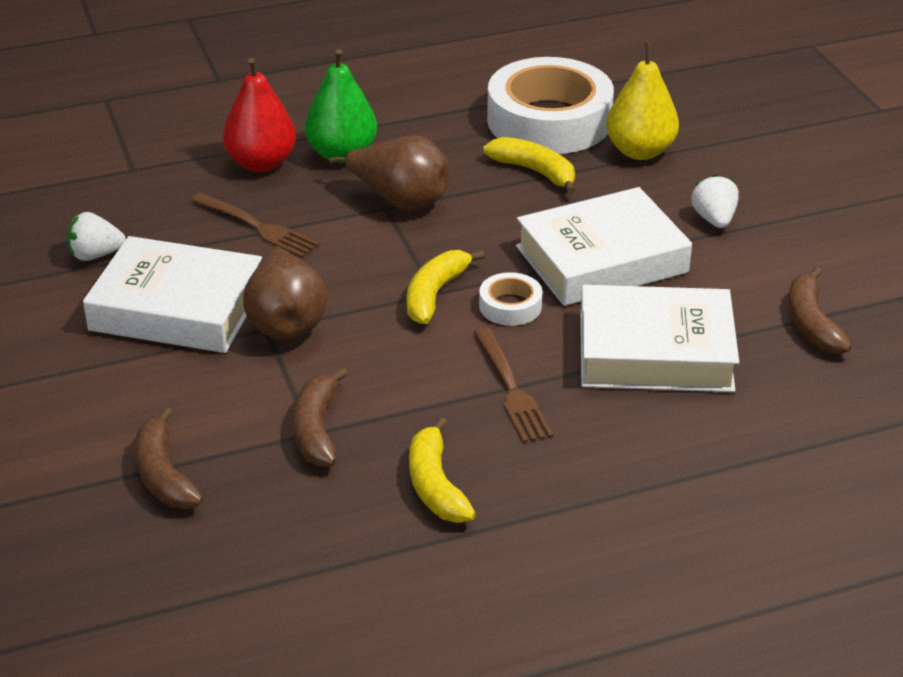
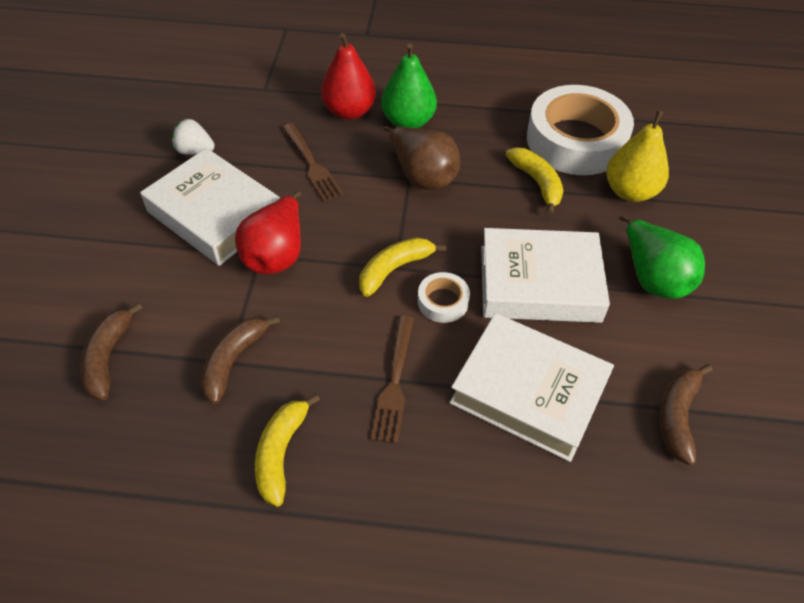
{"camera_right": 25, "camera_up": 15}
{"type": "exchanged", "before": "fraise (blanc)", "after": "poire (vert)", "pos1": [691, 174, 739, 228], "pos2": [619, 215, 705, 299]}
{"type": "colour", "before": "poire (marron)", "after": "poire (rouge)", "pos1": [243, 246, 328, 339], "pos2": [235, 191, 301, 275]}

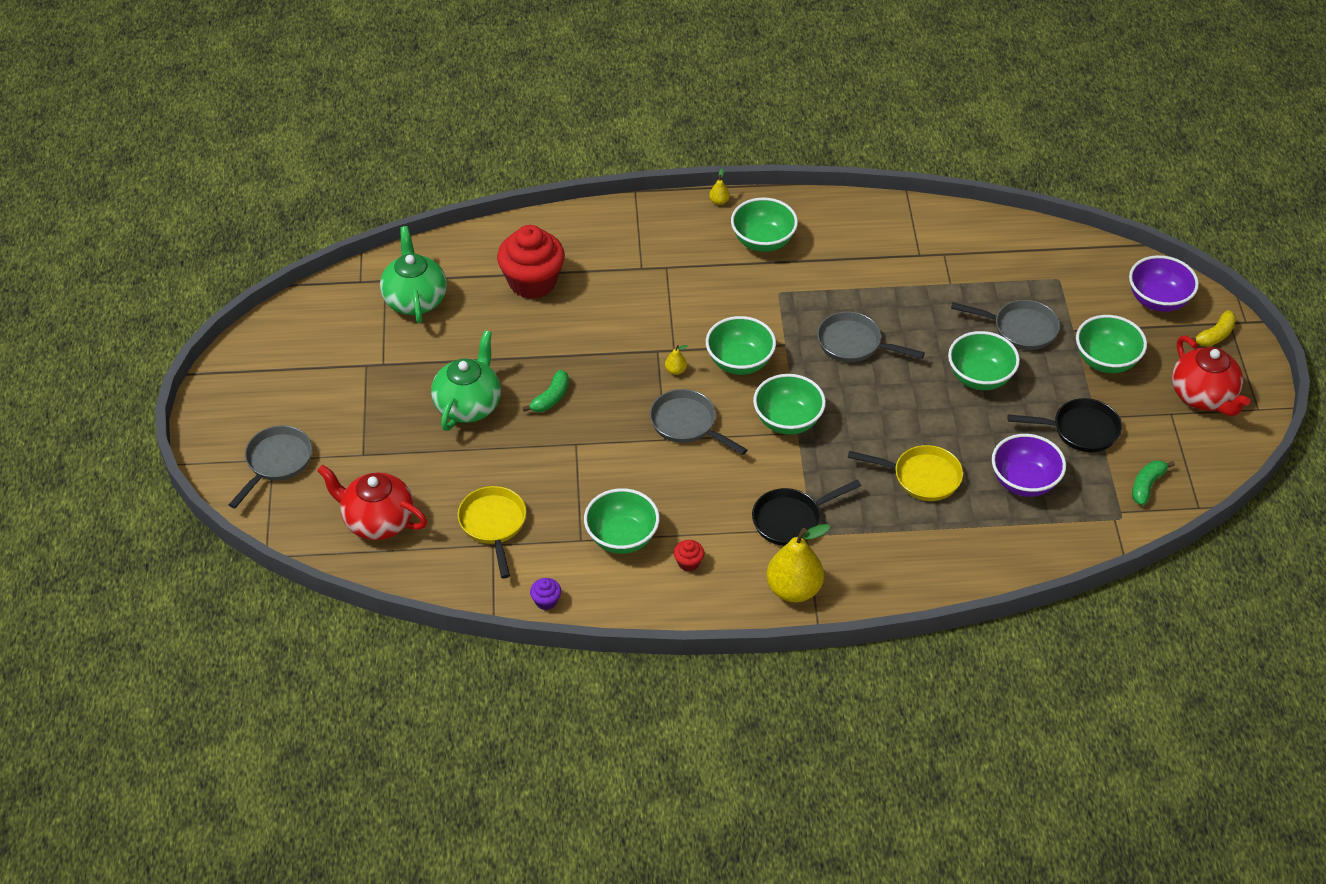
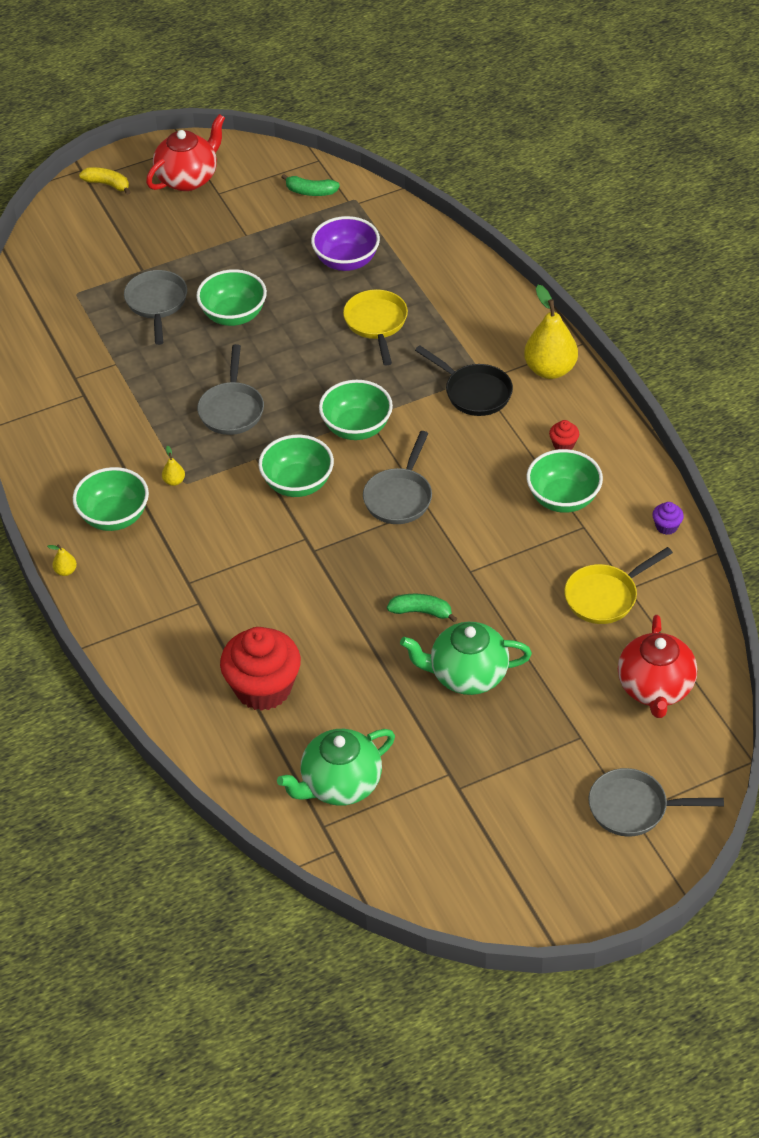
{"camera_right": -110, "camera_up": 0}
{"type": "missing", "before": "poêle (noir)", "pos1": [1007, 398, 1122, 453]}
{"type": "missing", "before": "bol (vert)", "pos1": [1076, 315, 1147, 373]}
{"type": "missing", "before": "bol (violet)", "pos1": [1129, 255, 1199, 312]}
{"type": "relocated", "before": "poire (jaune)", "pos1": [665, 345, 688, 375], "pos2": [162, 445, 185, 486]}

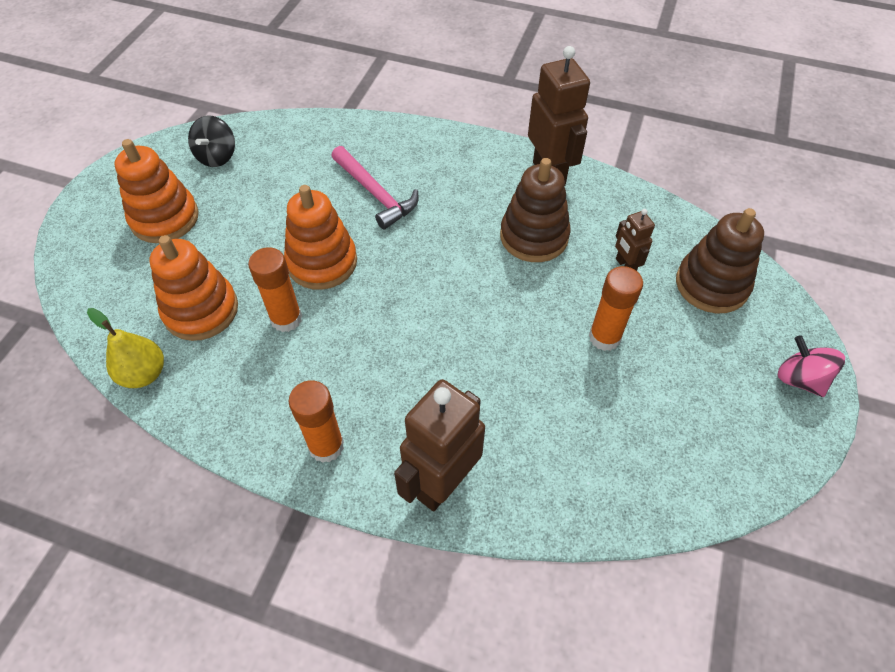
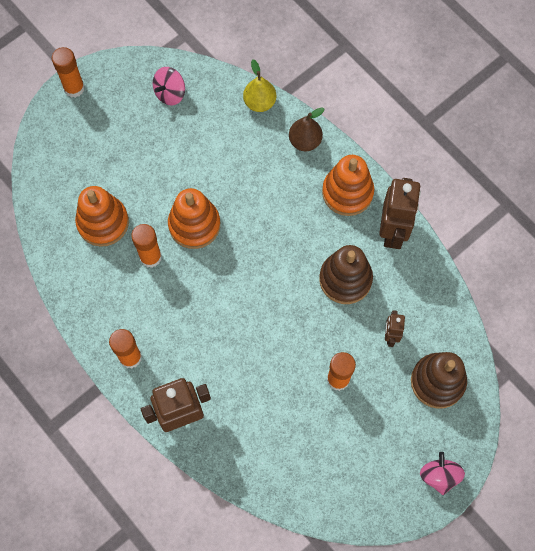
{"camera_right": 30, "camera_up": 15}
{"type": "missing", "before": "marteau (rose)", "pos1": [331, 146, 419, 229]}
{"type": "appeared", "after": "bâton de colle (orange)", "pos2": [52, 47, 85, 98]}
{"type": "appeared", "after": "poire (marron)", "pos2": [289, 107, 324, 151]}
{"type": "relocated", "before": "poire (jaune)", "pos1": [87, 308, 164, 388], "pos2": [243, 59, 276, 112]}
{"type": "relocated", "before": "jouet à empiler (orange)", "pos1": [114, 139, 199, 243], "pos2": [322, 155, 374, 216]}
{"type": "colour", "before": "toupie (noir)", "after": "toupie (rose)", "pos1": [188, 116, 235, 167], "pos2": [153, 67, 185, 106]}

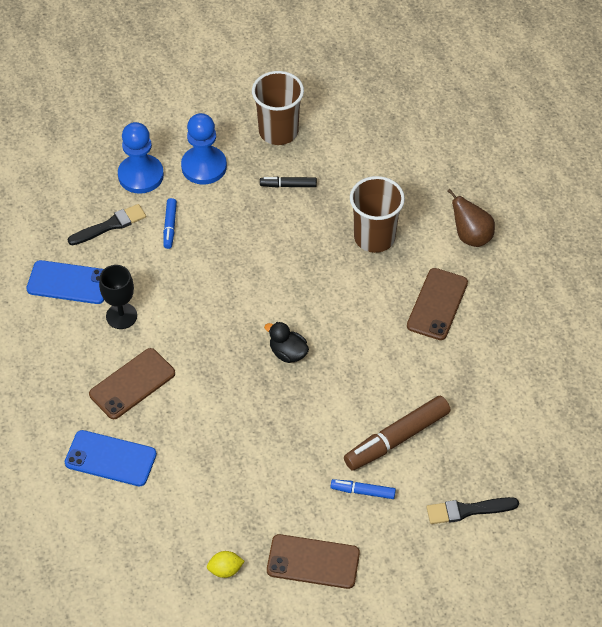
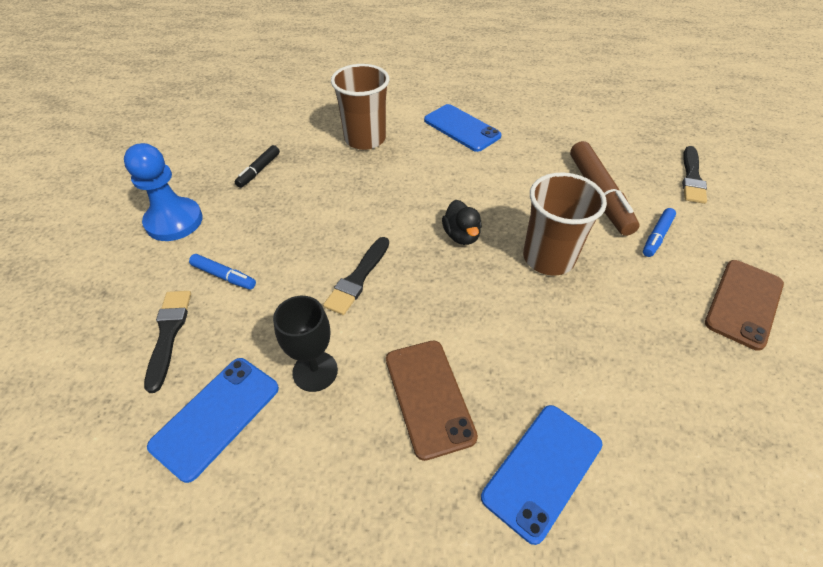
{"camera_right": -65, "camera_up": -5}
{"type": "missing", "before": "pion (bleu)", "pos1": [118, 122, 164, 194]}
{"type": "missing", "before": "citron (jaune)", "pos1": [207, 551, 245, 578]}
{"type": "missing", "before": "poire (marron)", "pos1": [448, 189, 495, 247]}
{"type": "appeared", "after": "pinceau (noir)", "pos2": [323, 237, 389, 315]}
{"type": "relocated", "before": "gobelet (marron)", "pos1": [252, 71, 304, 145], "pos2": [523, 172, 607, 276]}
{"type": "colour", "before": "téléphone (marron)", "after": "téléphone (bleu)", "pos1": [407, 268, 468, 340], "pos2": [424, 104, 501, 152]}
{"type": "spun", "before": "canard (noir)", "pos1": [264, 322, 309, 363], "pos2": [442, 200, 482, 245], "turn": -75}

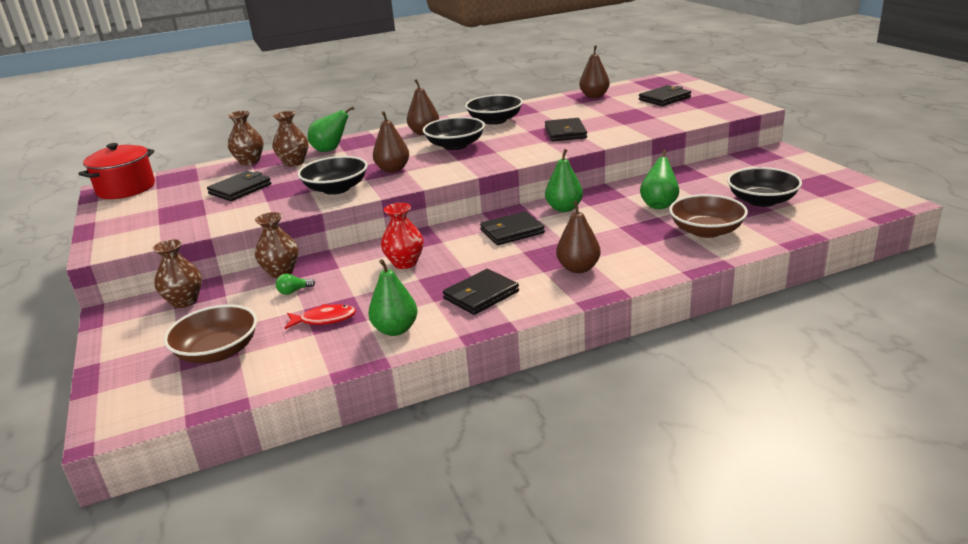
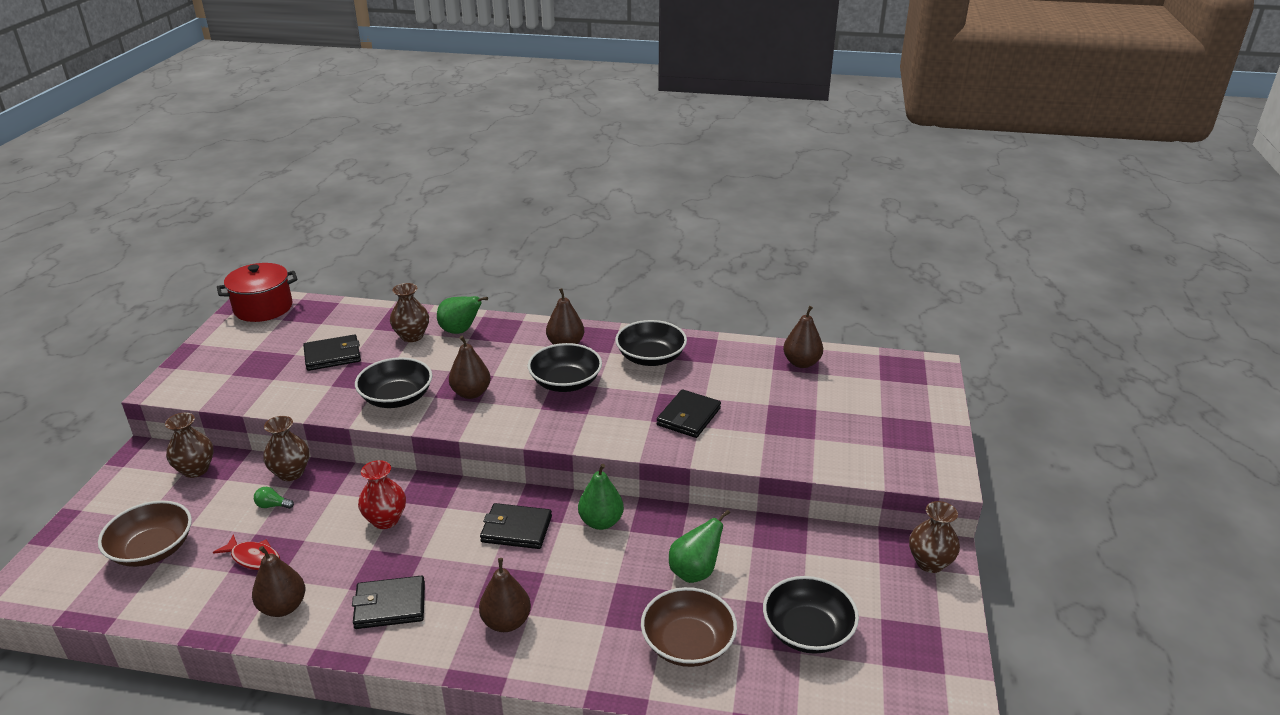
{"camera_right": 30, "camera_up": 5}
{"type": "missing", "before": "portefeuille (noir)", "pos1": [639, 85, 691, 106]}
{"type": "relocated", "before": "vase (marron)", "pos1": [227, 111, 264, 165], "pos2": [909, 501, 960, 573]}
{"type": "colour", "before": "poire (vert)", "after": "poire (marron)", "pos1": [368, 259, 418, 336], "pos2": [252, 546, 305, 617]}

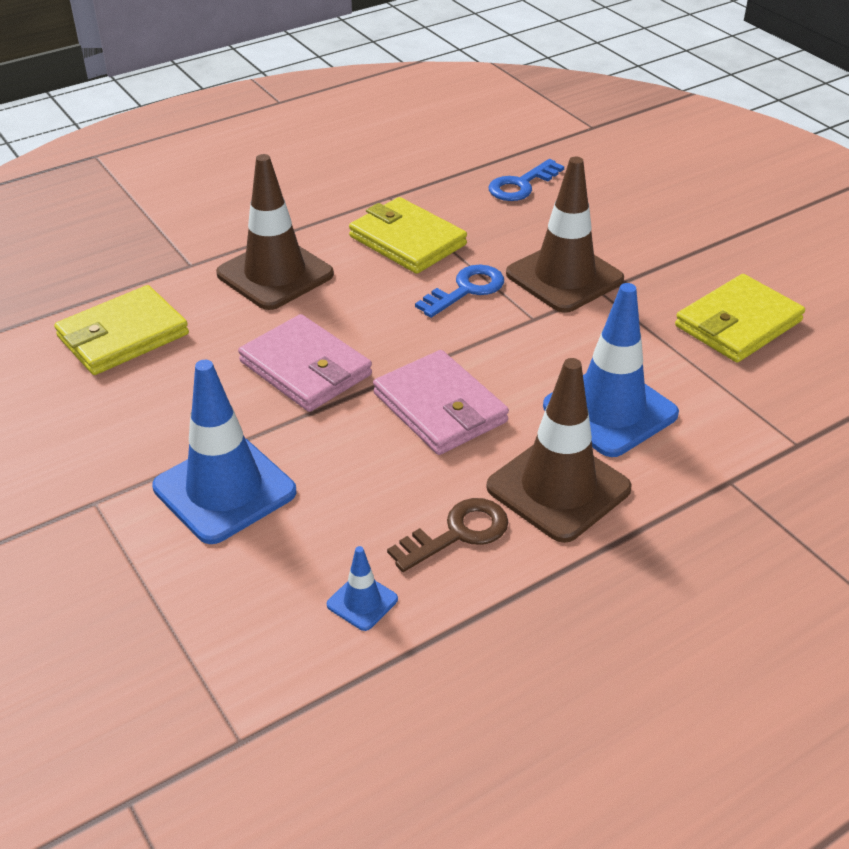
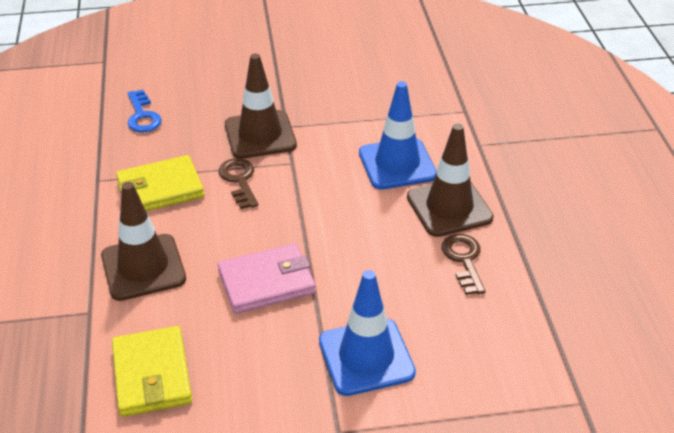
{"camera_right": -65, "camera_up": 0}
{"type": "missing", "before": "cône de chantier (bleu)", "pos1": [327, 546, 398, 631]}
{"type": "missing", "before": "portefeuille (rose)", "pos1": [373, 350, 509, 455]}
{"type": "missing", "before": "portefeuille (jaune)", "pos1": [675, 274, 805, 362]}
{"type": "colour", "before": "clé (bleu)", "after": "clé (marron)", "pos1": [415, 265, 504, 318], "pos2": [219, 158, 258, 209]}

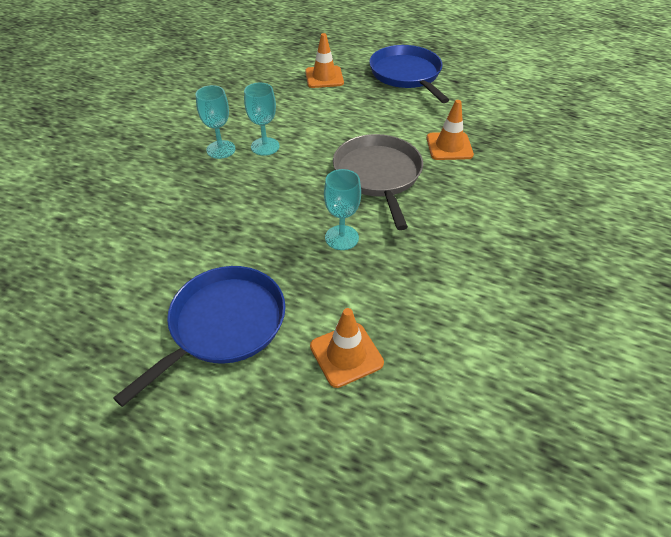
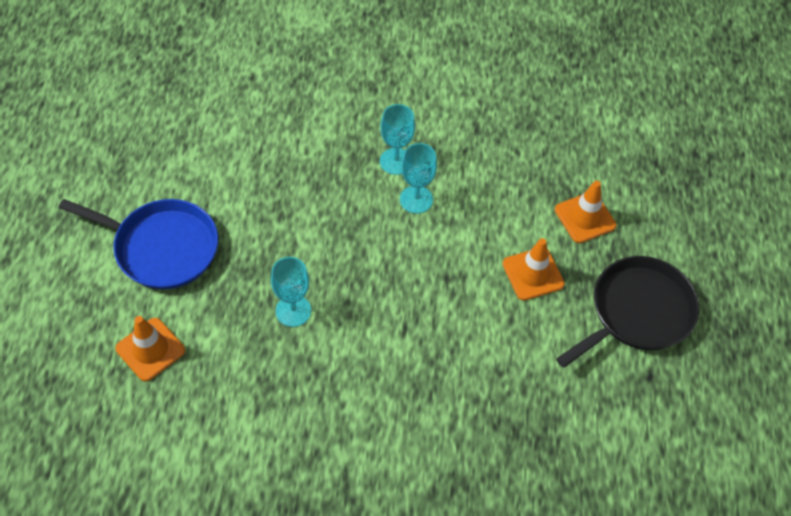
{"camera_right": 70, "camera_up": 10}
{"type": "missing", "before": "poêle (gris)", "pos1": [333, 134, 423, 230]}
{"type": "relocated", "before": "cône de chantier (orange)", "pos1": [427, 100, 474, 160], "pos2": [503, 238, 565, 301]}
{"type": "colour", "before": "poêle (bleu)", "after": "poêle (noir)", "pos1": [369, 45, 449, 103], "pos2": [556, 256, 699, 368]}

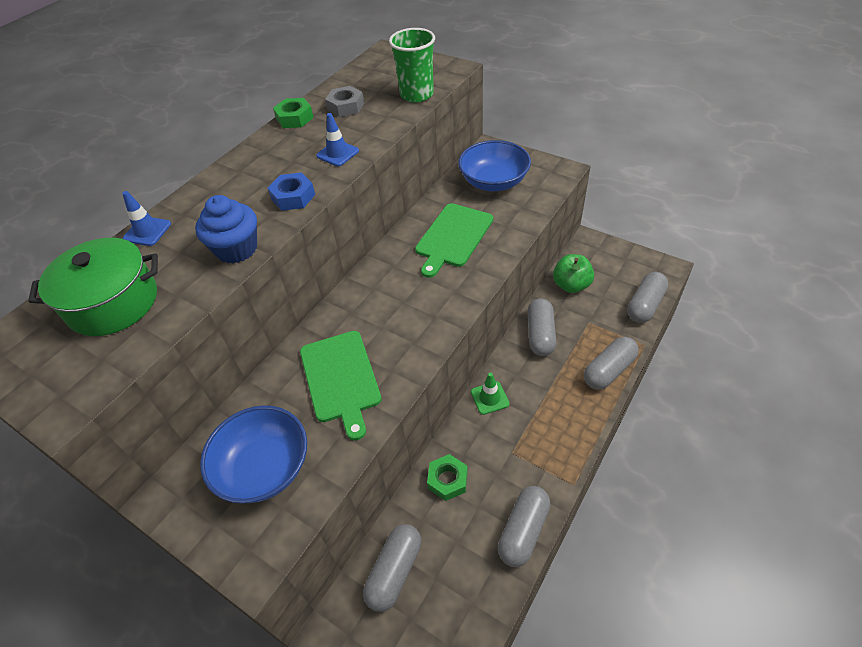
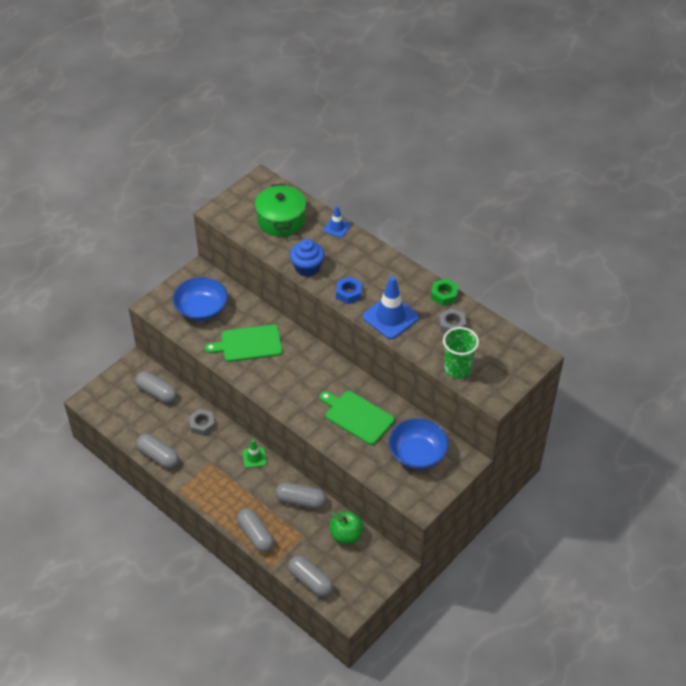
{"camera_right": 95, "camera_up": 0}
{"type": "colour", "before": "écrou (vert)", "after": "écrou (gris)", "pos1": [427, 454, 468, 501], "pos2": [189, 409, 215, 436]}
{"type": "size", "before": "cône de chantier (bleu)", "pos1": [316, 113, 359, 166], "pos2": [362, 276, 419, 339], "scale": 1.86}

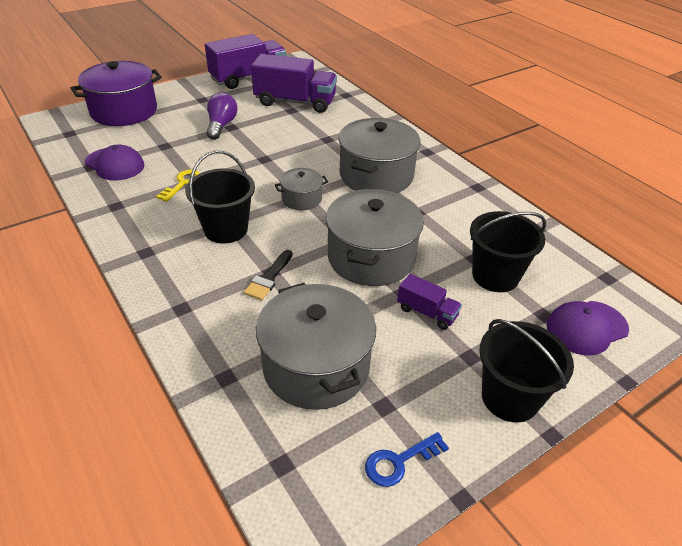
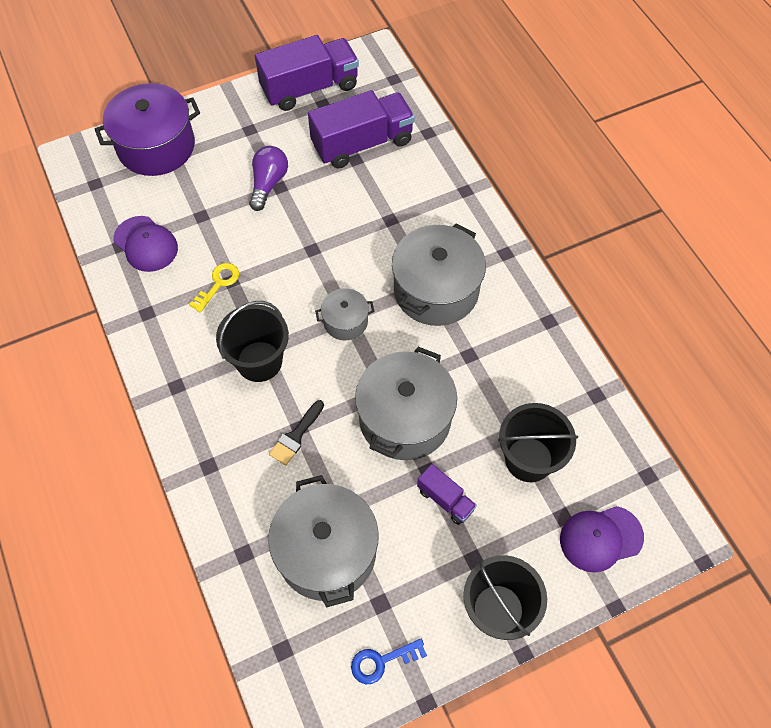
{"camera_right": 10, "camera_up": 20}
{"type": "spun", "before": "camion (violet)", "pos1": [251, 54, 337, 113], "pos2": [308, 90, 415, 168], "turn": -45}

